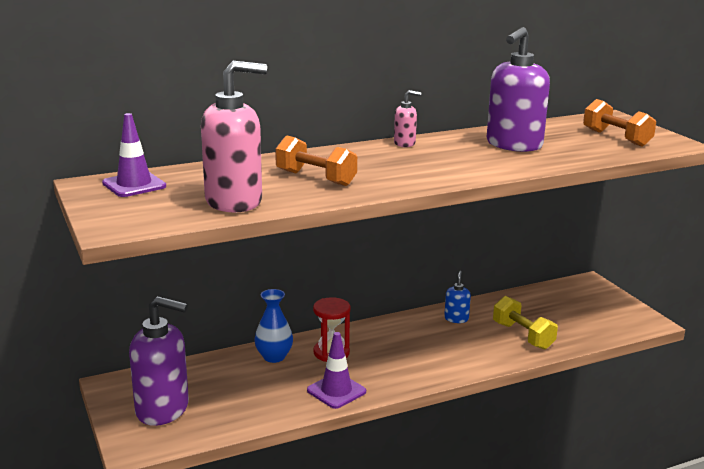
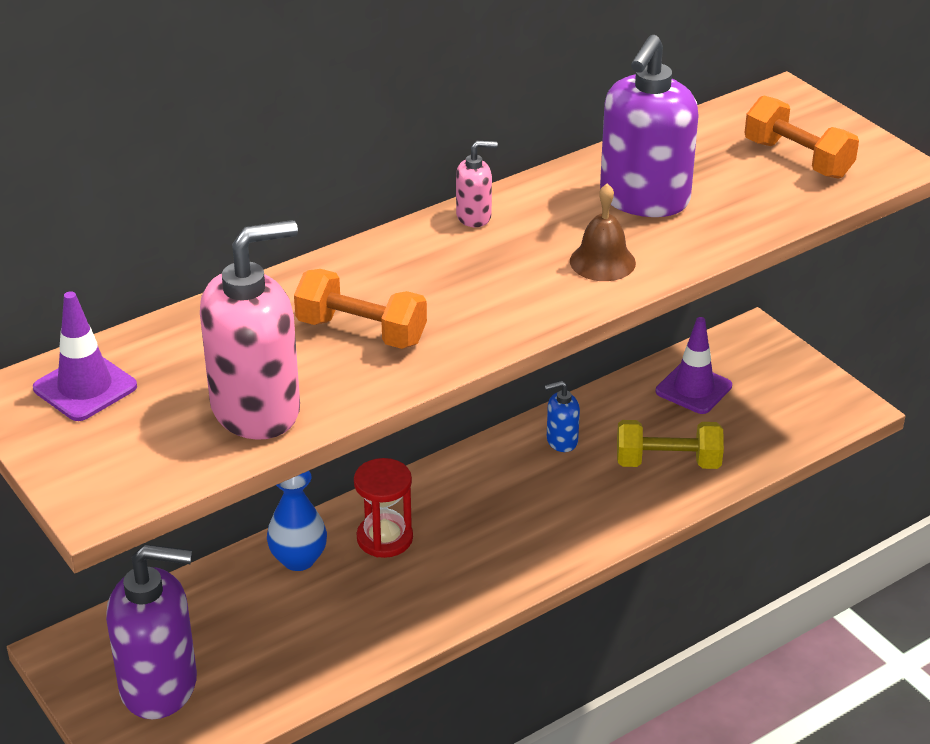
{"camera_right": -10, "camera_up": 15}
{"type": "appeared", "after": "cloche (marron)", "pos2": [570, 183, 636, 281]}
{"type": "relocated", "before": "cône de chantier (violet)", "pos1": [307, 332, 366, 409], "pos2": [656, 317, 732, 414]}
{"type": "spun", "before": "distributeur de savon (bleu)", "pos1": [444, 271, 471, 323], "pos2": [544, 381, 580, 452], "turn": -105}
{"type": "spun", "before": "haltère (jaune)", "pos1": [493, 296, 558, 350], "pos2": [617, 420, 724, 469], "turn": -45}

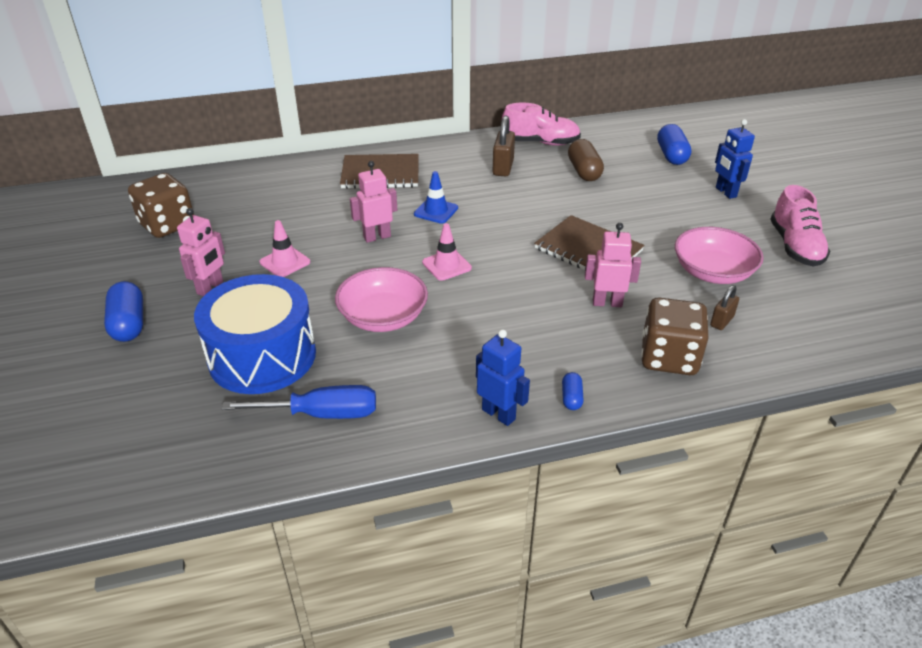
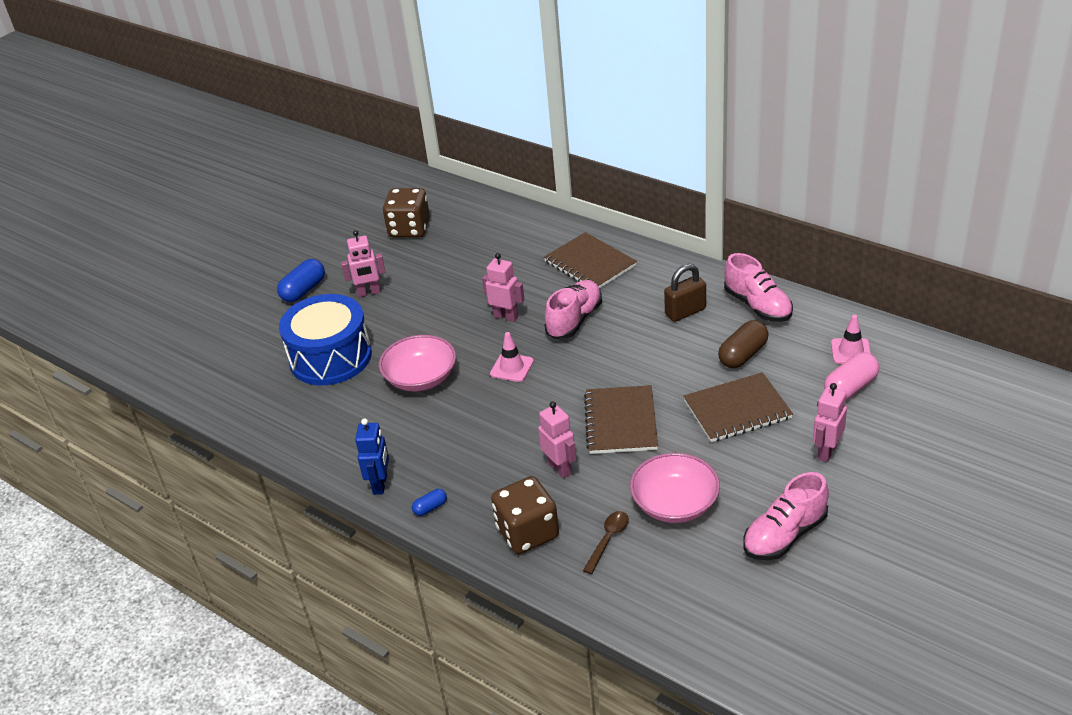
{"camera_right": 55, "camera_up": 0}
{"type": "missing", "before": "tournevis (bleu)", "pos1": [222, 385, 376, 419]}
{"type": "appeared", "after": "carnet (marron)", "pos2": [683, 372, 793, 442]}
{"type": "relocated", "before": "cône de chantier (rose)", "pos1": [260, 220, 310, 277], "pos2": [831, 315, 871, 364]}
{"type": "exchanged", "before": "cône de chantier (bleu)", "after": "chaussure (rose)", "pos1": [414, 171, 458, 224], "pos2": [545, 280, 602, 339]}
{"type": "exchanged", "before": "cadenas (marron)", "after": "cuillère (marron)", "pos1": [710, 285, 739, 330], "pos2": [583, 511, 629, 574]}
{"type": "colour", "before": "gélule (bleu)", "after": "gélule (rose)", "pos1": [657, 124, 691, 165], "pos2": [824, 352, 879, 400]}
{"type": "colour", "before": "robot (bleu)", "after": "robot (rose)", "pos1": [715, 119, 755, 199], "pos2": [813, 383, 847, 462]}

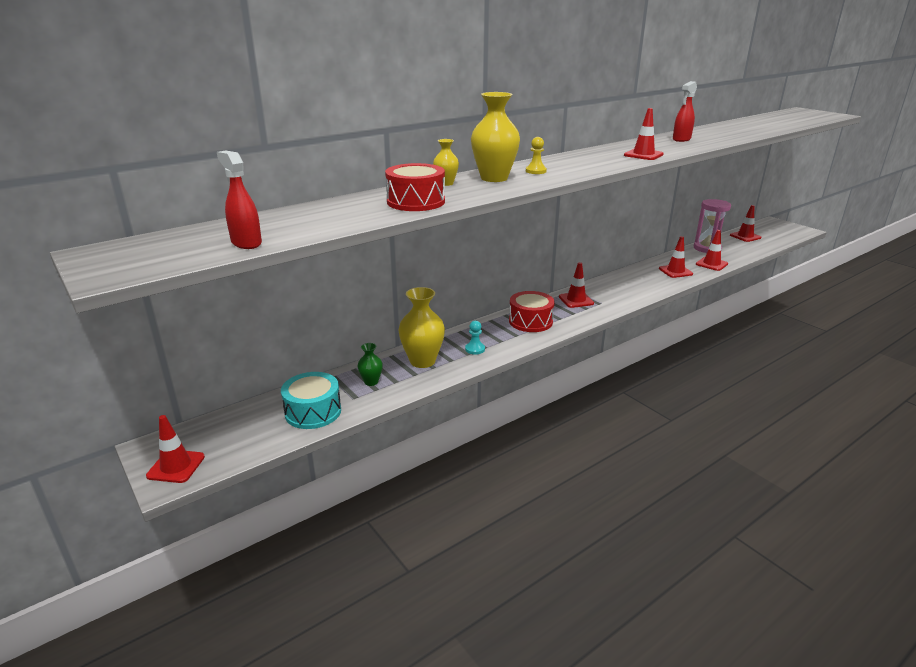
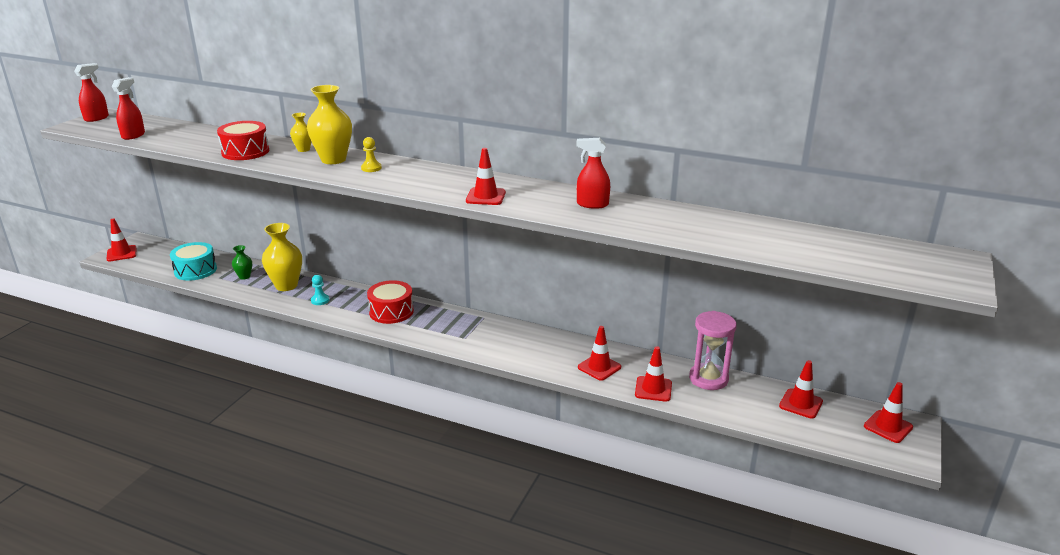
{"camera_right": 60, "camera_up": 0}
{"type": "appeared", "after": "vaporisateur (rouge)", "pos2": [74, 63, 109, 122]}
{"type": "relocated", "before": "cône de chantier (rouge)", "pos1": [559, 262, 594, 308], "pos2": [864, 382, 913, 443]}

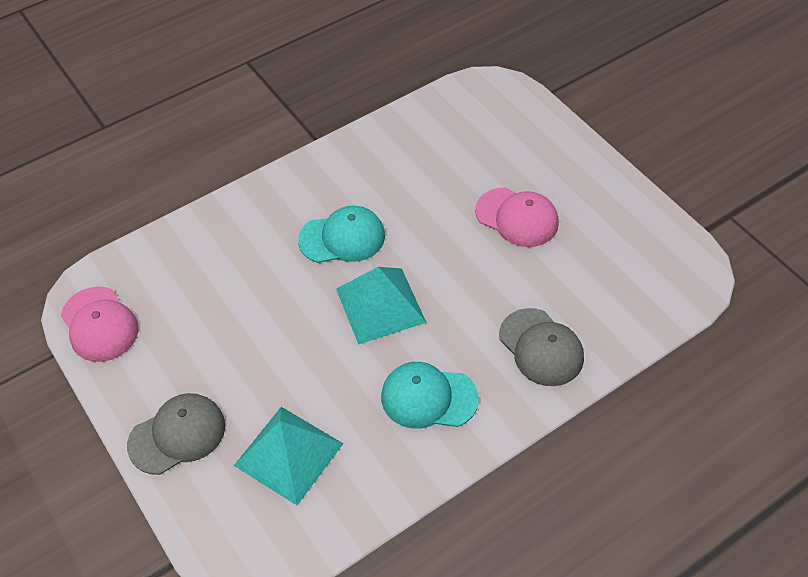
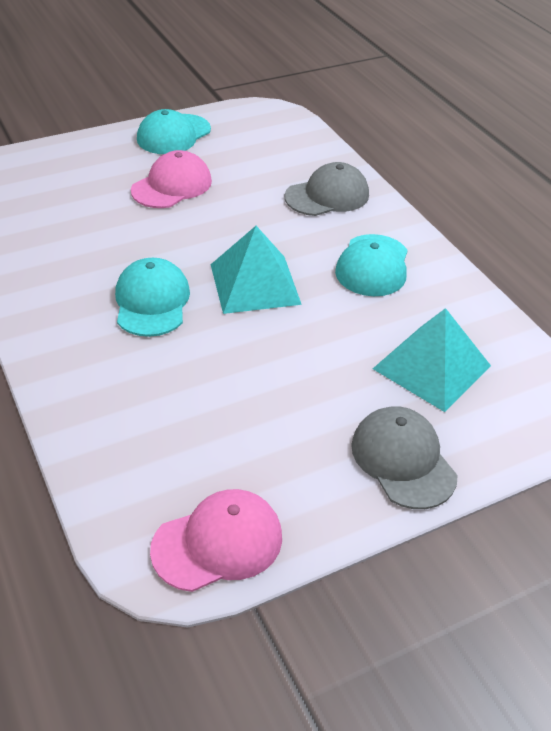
{"camera_right": -85, "camera_up": -10}
{"type": "appeared", "after": "casquette (turquoise)", "pos2": [137, 109, 211, 154]}

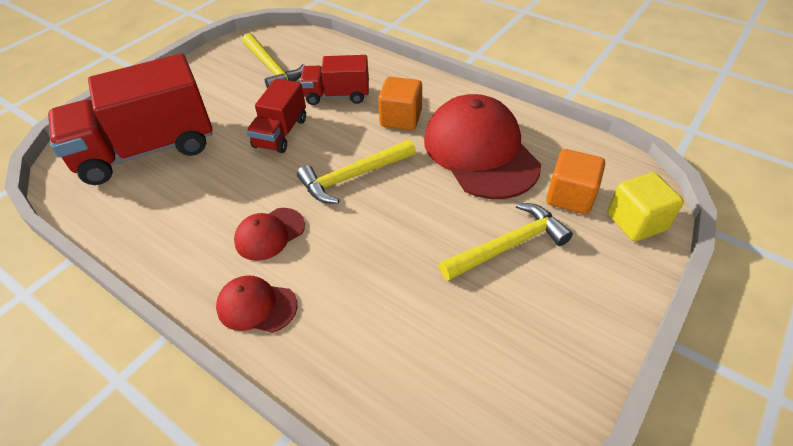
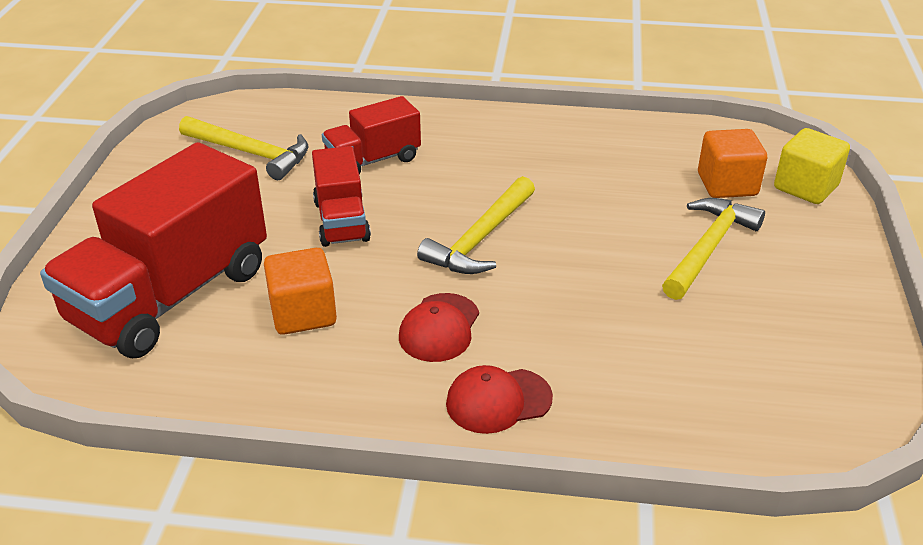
{"camera_right": -30, "camera_up": -10}
{"type": "missing", "before": "casquette (rouge)", "pos1": [424, 94, 541, 199]}
{"type": "relocated", "before": "cube (orange)", "pos1": [378, 77, 422, 130], "pos2": [264, 248, 337, 335]}

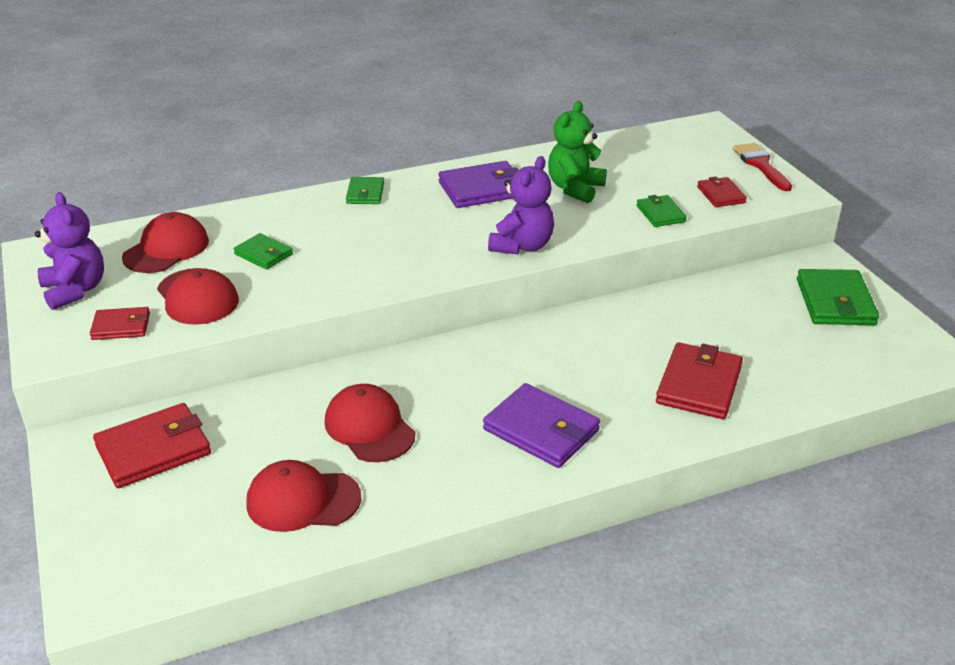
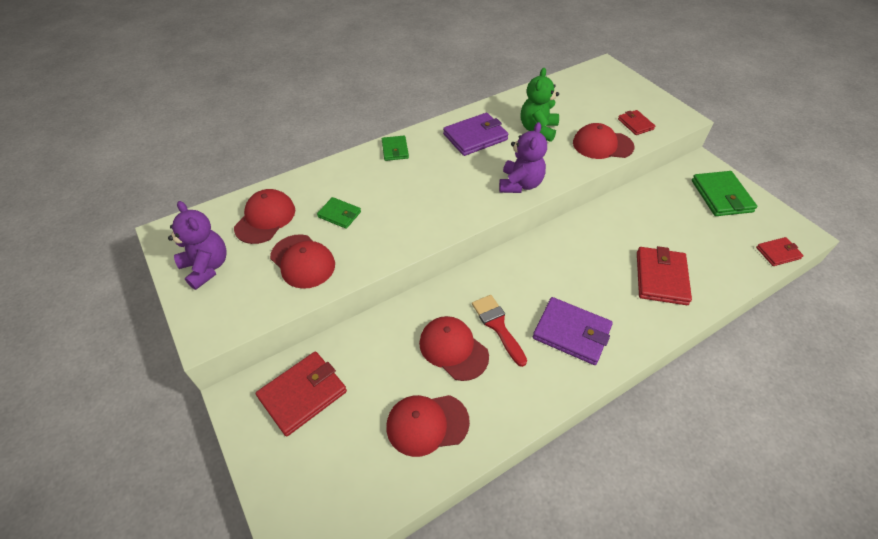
{"camera_right": -10, "camera_up": 15}
{"type": "relocated", "before": "portefeuille (rouge)", "pos1": [90, 307, 150, 340], "pos2": [756, 237, 804, 266]}
{"type": "relocated", "before": "pinceau (rouge)", "pos1": [733, 143, 792, 191], "pos2": [472, 295, 527, 367]}
{"type": "exchanged", "before": "portefeuille (vert)", "after": "casquette (rouge)", "pos1": [636, 195, 687, 227], "pos2": [573, 123, 634, 159]}

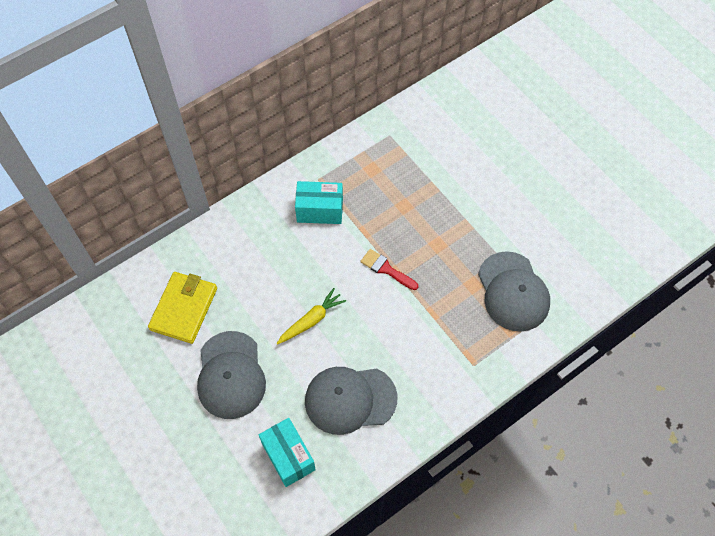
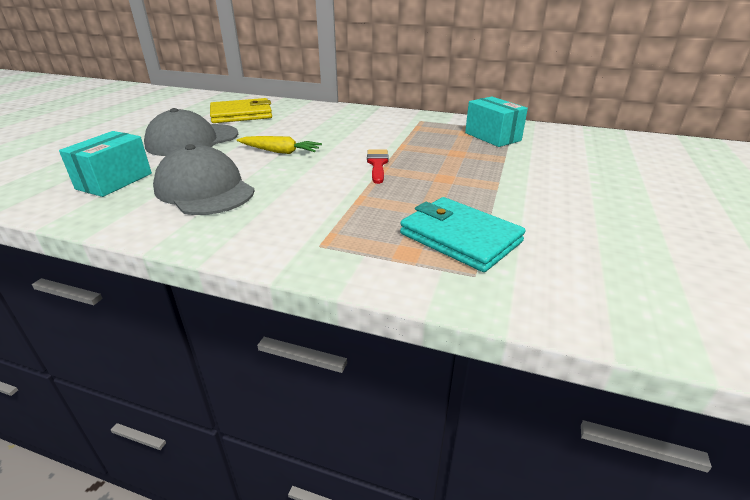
{"camera_right": 55, "camera_up": -30}
{"type": "relocated", "before": "boîte (turquoise)", "pos1": [295, 181, 343, 224], "pos2": [465, 97, 528, 147]}
{"type": "exchanged", "before": "casquette (gris)", "after": "portefeuille (turquoise)", "pos1": [478, 251, 550, 332], "pos2": [400, 197, 526, 272]}

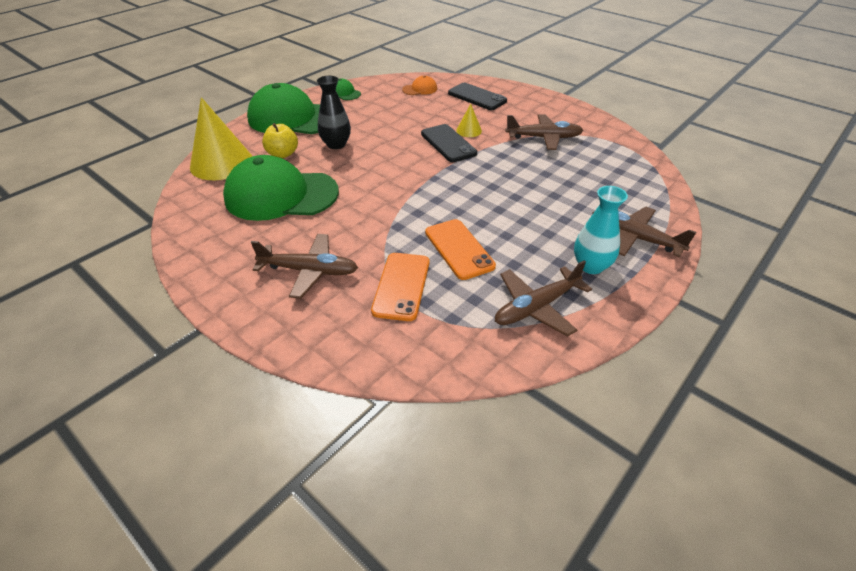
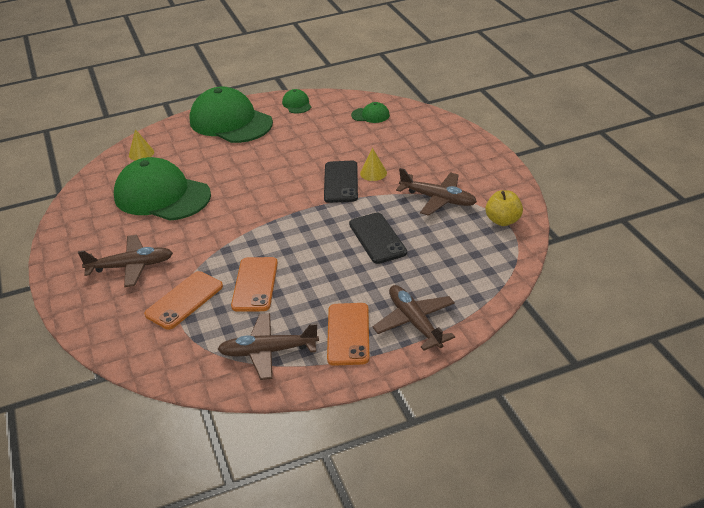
{"camera_right": 30, "camera_up": -5}
{"type": "missing", "before": "vase (noir)", "pos1": [317, 76, 351, 149]}
{"type": "relocated", "before": "pomme (jaune)", "pos1": [262, 123, 298, 158], "pos2": [485, 190, 523, 226]}
{"type": "relocated", "before": "téléphone (noir)", "pos1": [448, 83, 507, 110], "pos2": [349, 212, 407, 264]}
{"type": "exchanged", "before": "vase (turquoise)", "after": "téléphone (orange)", "pos1": [574, 186, 628, 274], "pos2": [327, 303, 370, 366]}
{"type": "colour", "before": "casquette (orange)", "after": "casquette (vert)", "pos1": [402, 76, 437, 95], "pos2": [351, 102, 390, 123]}
{"type": "spun", "before": "avion (marron)", "pos1": [251, 234, 358, 299], "pos2": [78, 235, 173, 287], "turn": -45}
{"type": "size", "before": "cône (jaune)", "pos1": [190, 97, 252, 180], "pos2": [129, 129, 154, 161], "scale": 0.45}

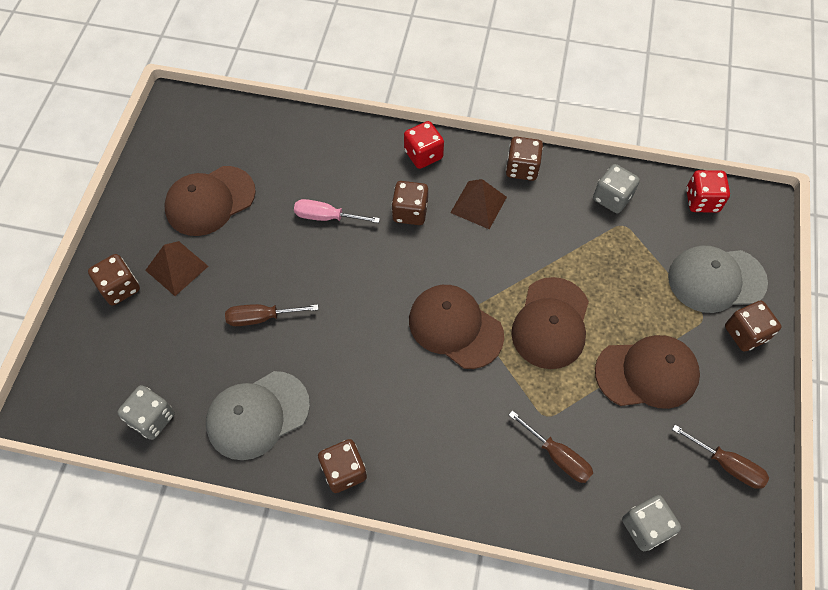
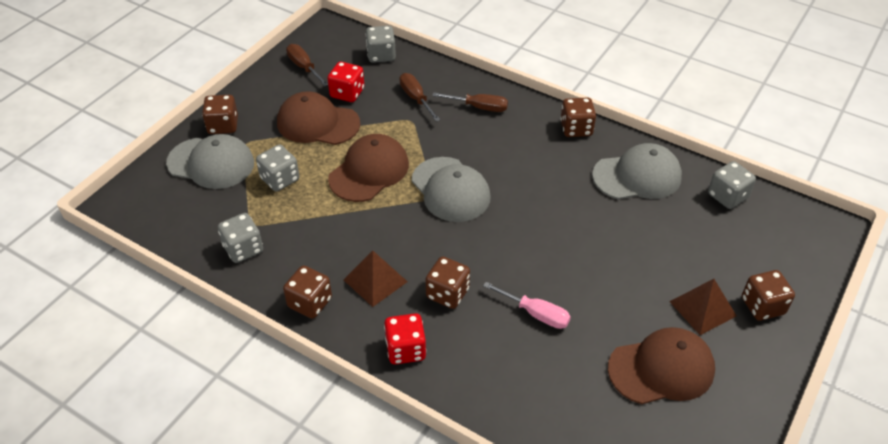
{"camera_right": -160, "camera_up": -15}
{"type": "appeared", "after": "dé (gris)", "pos2": [256, 145, 299, 192]}
{"type": "relocated", "before": "tournevis (marron)", "pos1": [225, 304, 318, 326], "pos2": [432, 92, 508, 112]}
{"type": "relocated", "before": "dé (rouge)", "pos1": [686, 170, 730, 213], "pos2": [327, 62, 364, 102]}
{"type": "colour", "before": "casquette (marron)", "after": "casquette (gris)", "pos1": [409, 285, 504, 369], "pos2": [412, 157, 491, 222]}

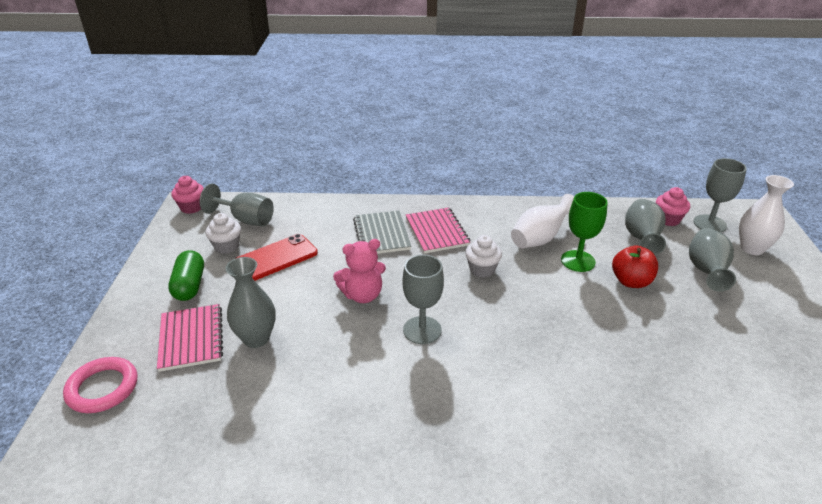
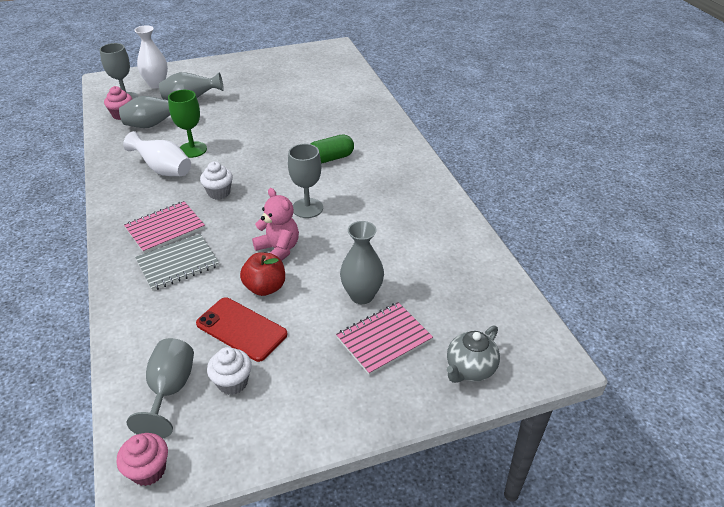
{"camera_right": -110, "camera_up": 5}
{"type": "relocated", "before": "gélule (vert)", "pos1": [168, 250, 204, 301], "pos2": [311, 134, 354, 164]}
{"type": "relocated", "before": "pomme (rouge)", "pos1": [612, 245, 658, 288], "pos2": [240, 252, 285, 296]}
{"type": "exchanged", "before": "anneau (rose)", "after": "théière (gris)", "pos1": [63, 357, 137, 413], "pos2": [447, 325, 500, 383]}

